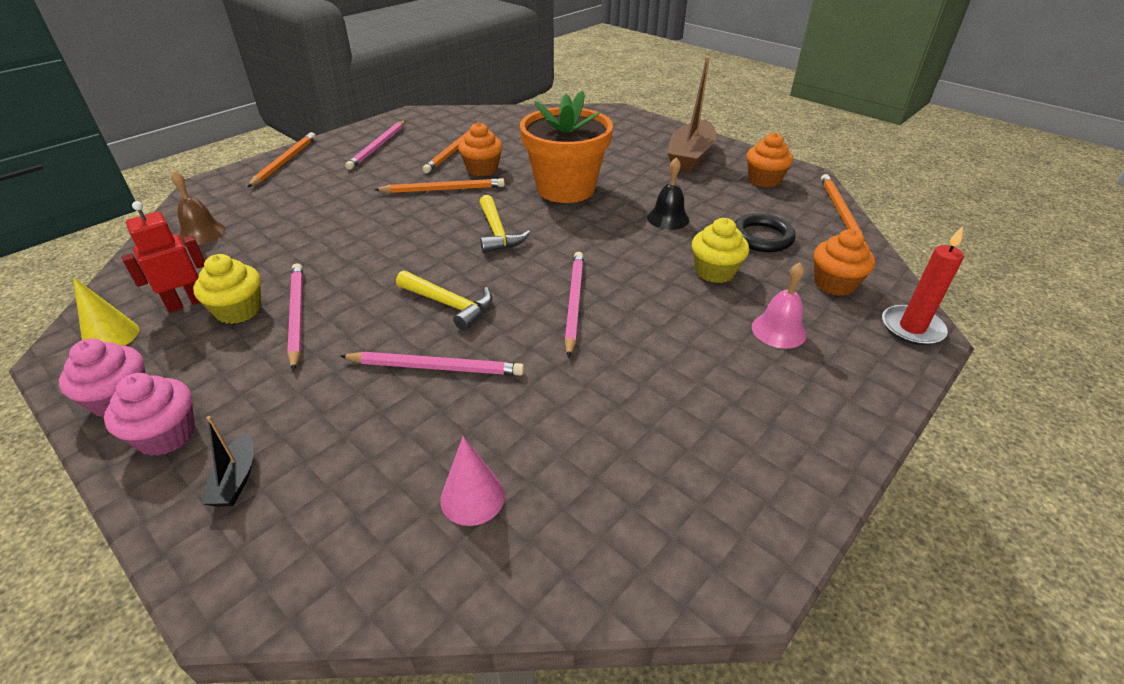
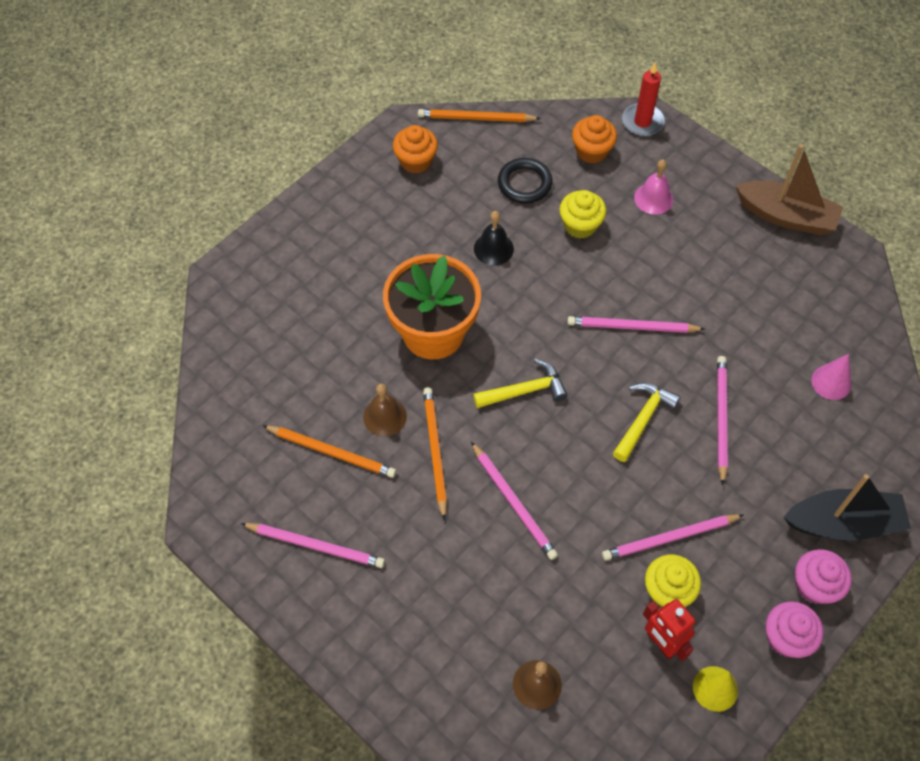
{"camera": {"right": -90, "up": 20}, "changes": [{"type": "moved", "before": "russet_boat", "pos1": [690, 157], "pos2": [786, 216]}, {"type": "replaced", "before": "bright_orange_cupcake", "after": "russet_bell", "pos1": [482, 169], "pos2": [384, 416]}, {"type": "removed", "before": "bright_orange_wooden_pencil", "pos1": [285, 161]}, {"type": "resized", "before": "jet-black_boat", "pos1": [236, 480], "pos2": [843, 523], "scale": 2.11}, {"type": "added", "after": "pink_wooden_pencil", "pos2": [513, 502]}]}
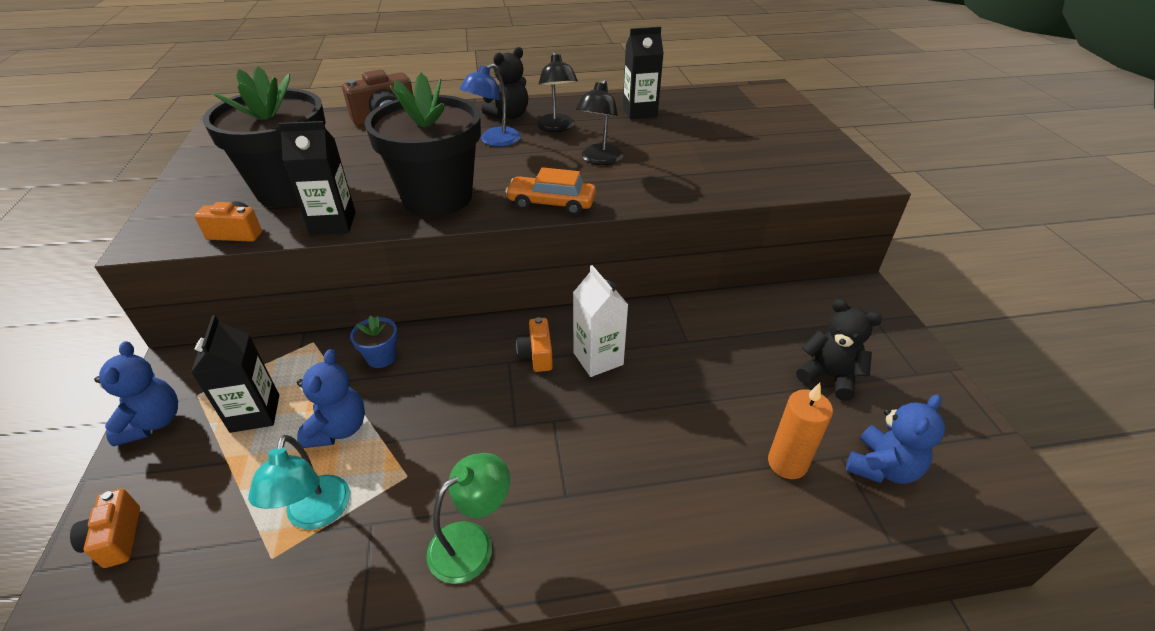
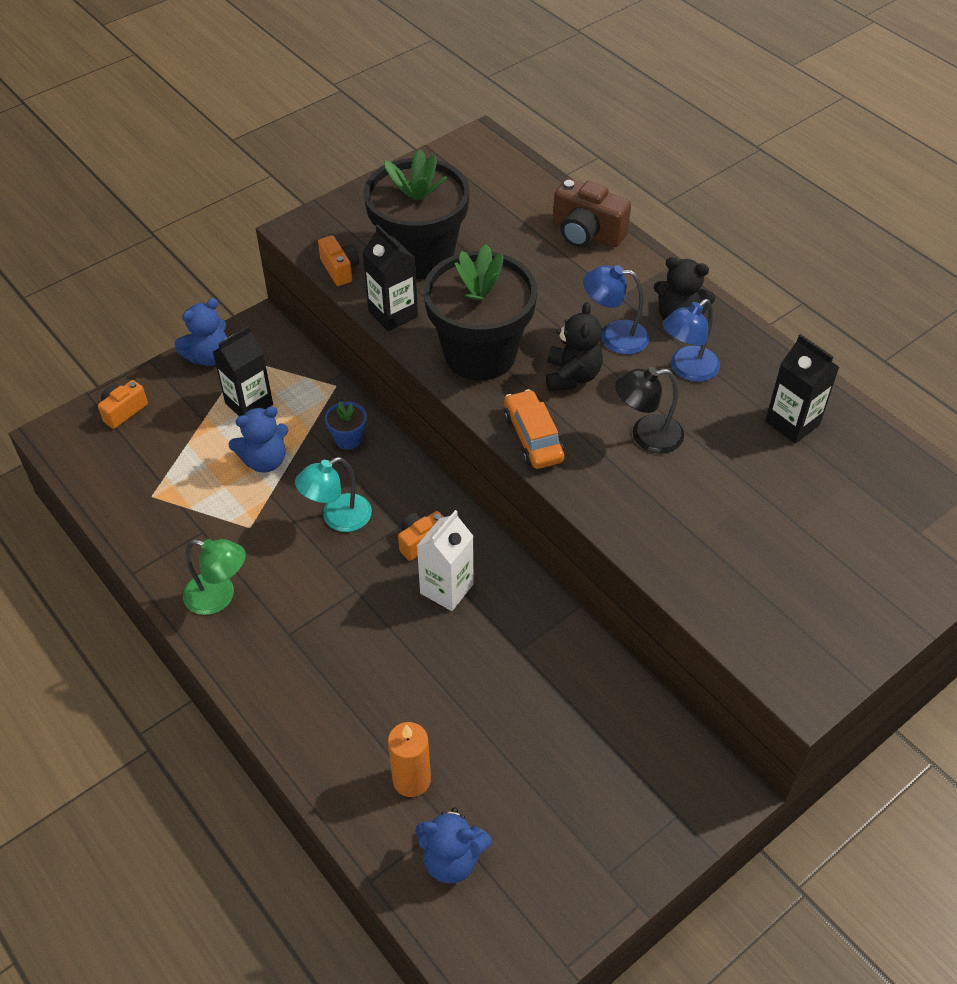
{"camera": {"right": 60, "up": 10}, "changes": [{"type": "recoloured", "before": "jet-black_lamp", "after": "blue_lamp", "pos1": [557, 127], "pos2": [687, 369]}, {"type": "moved", "before": "jet-black_teddy", "pos1": [829, 376], "pos2": [572, 376]}, {"type": "moved", "before": "turquoise_lamp", "pos1": [315, 514], "pos2": [337, 518]}]}
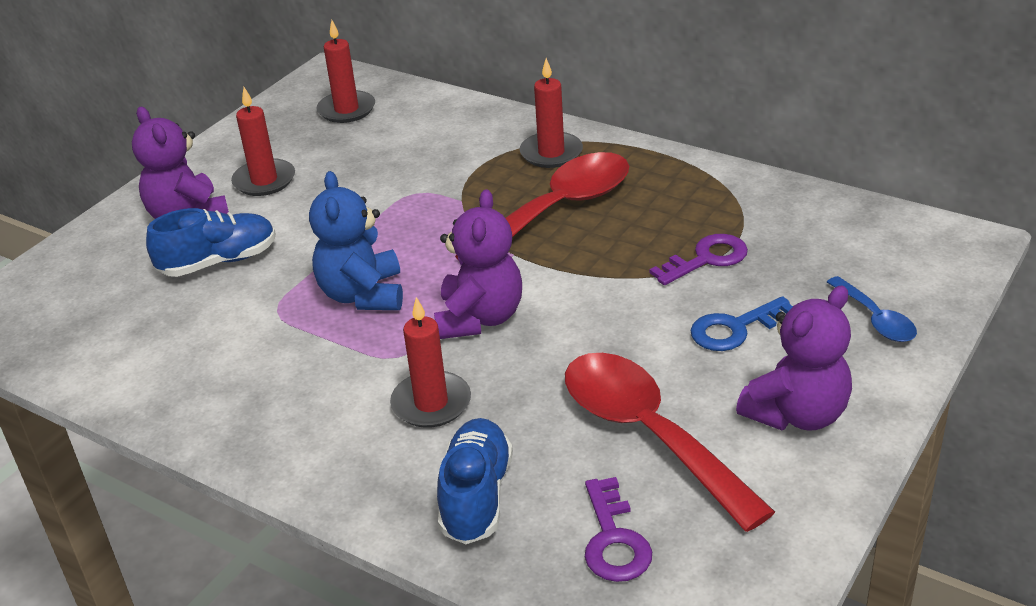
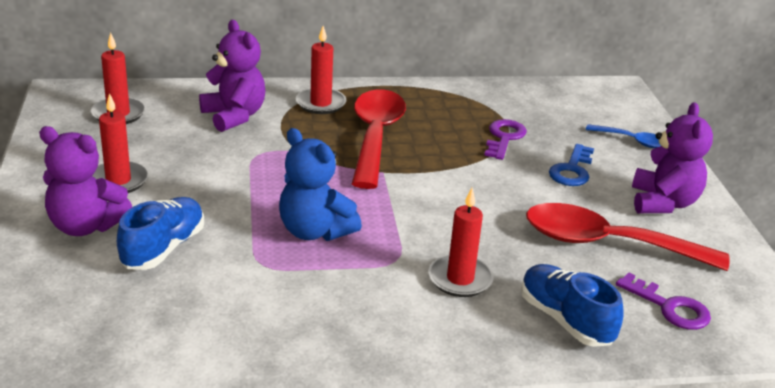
{"camera": {"right": -45, "up": -5}, "changes": [{"type": "moved", "before": "violet_teddy", "pos1": [479, 318], "pos2": [234, 116]}]}
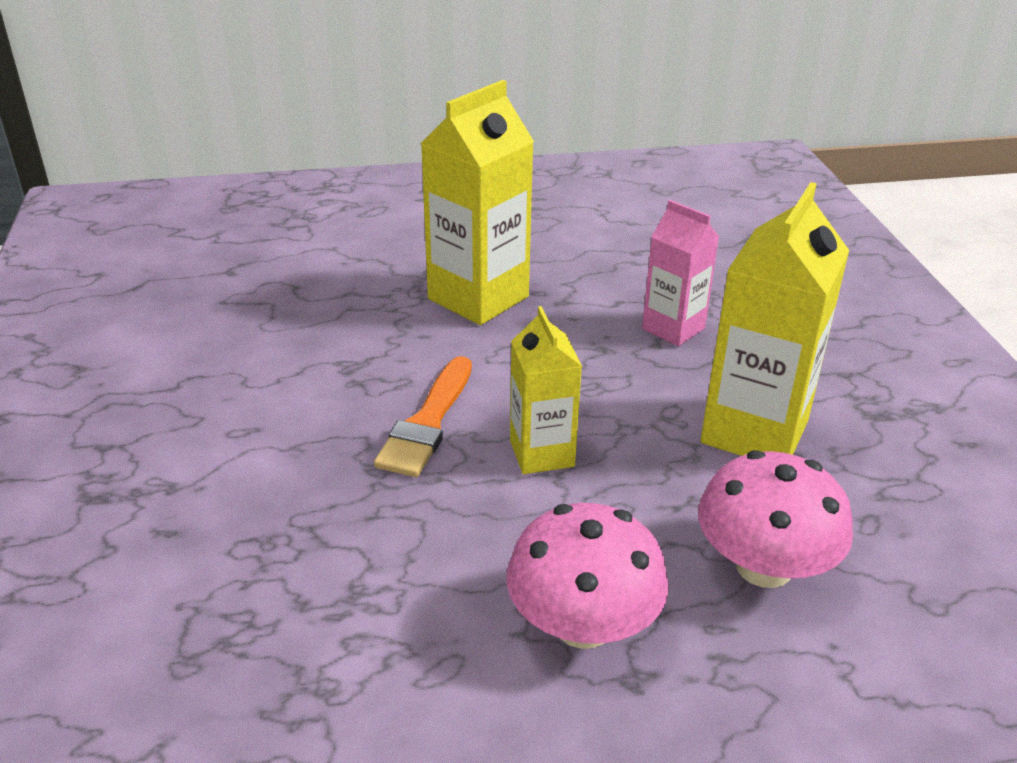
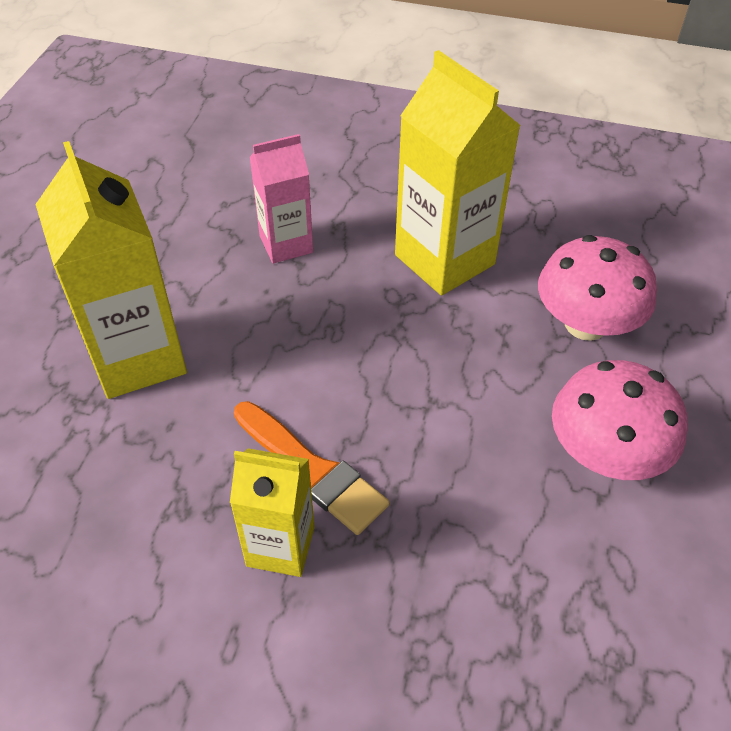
{"camera": {"right": -65, "up": 15}, "changes": [{"type": "moved", "before": "golden_juice_carton", "pos1": [541, 453], "pos2": [280, 546]}]}
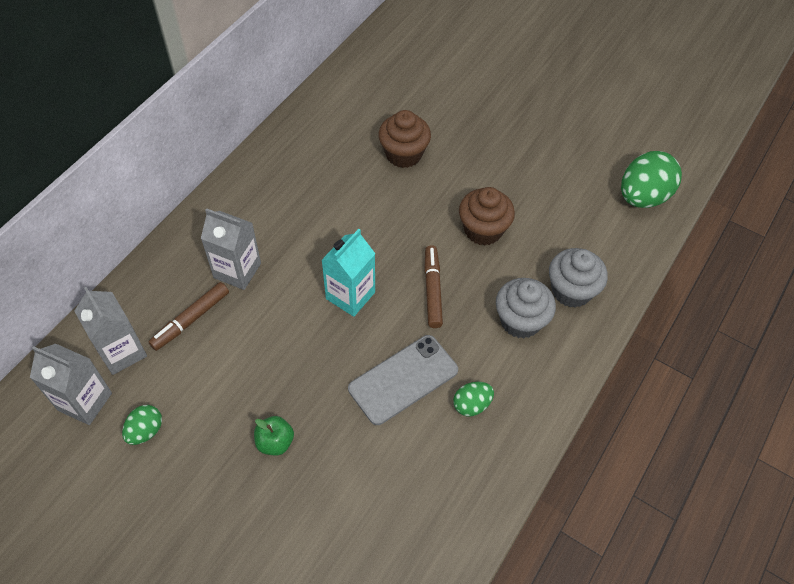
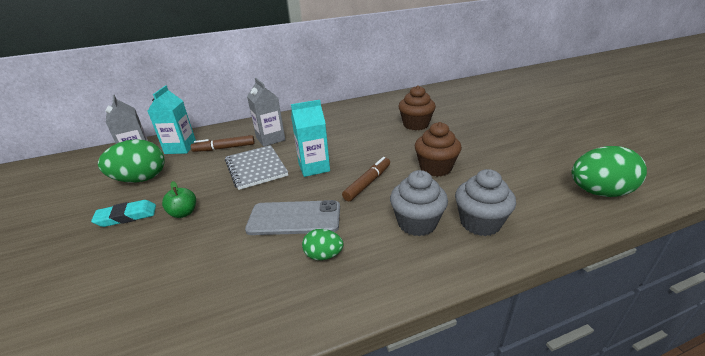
{"camera": {"right": 40, "up": -25}, "changes": [{"type": "recoloured", "before": "gray_juice_carton", "after": "turquoise_juice_carton", "pos1": [122, 352], "pos2": [180, 148]}, {"type": "resized", "before": "leaf-green_egg_shape", "pos1": [146, 431], "pos2": [141, 179], "scale": 1.9}, {"type": "added", "after": "gray_notepad", "pos2": [256, 168]}, {"type": "added", "after": "turquoise_gum_eraser", "pos2": [127, 216]}]}
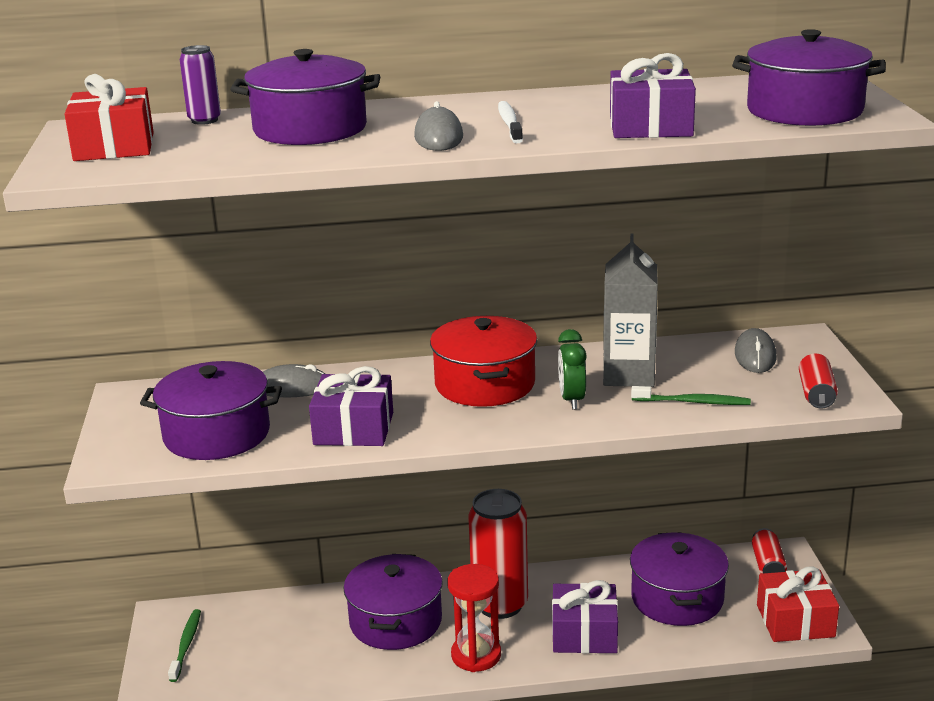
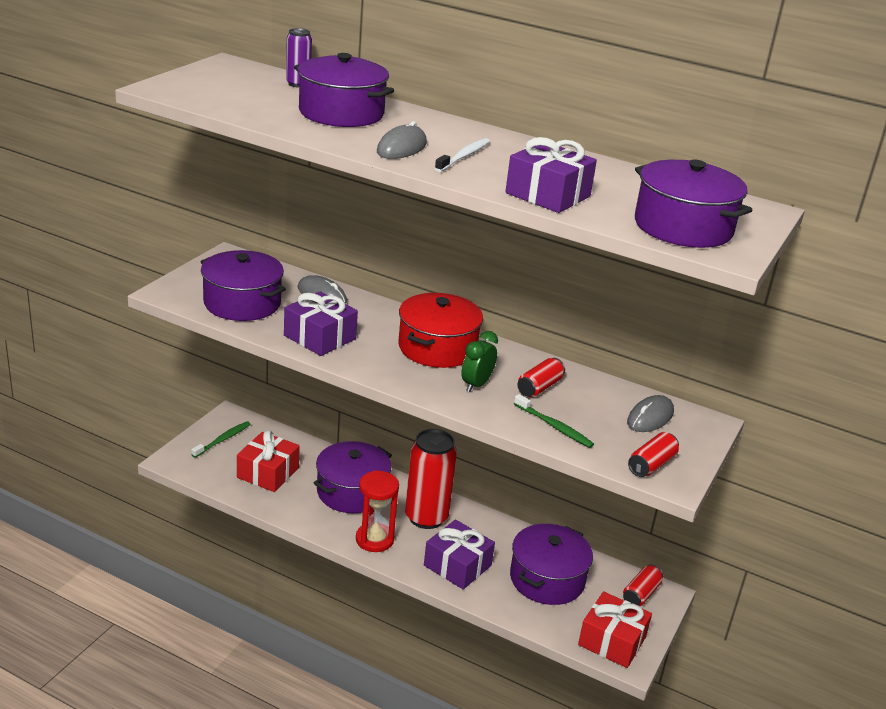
{"camera": {"right": 30, "up": 5}, "changes": [{"type": "moved", "before": "scarlet_wrapped_gift", "pos1": [114, 147], "pos2": [268, 473]}, {"type": "replaced", "before": "gray_juice_carton", "after": "scarlet_can", "pos1": [629, 375], "pos2": [539, 387]}]}
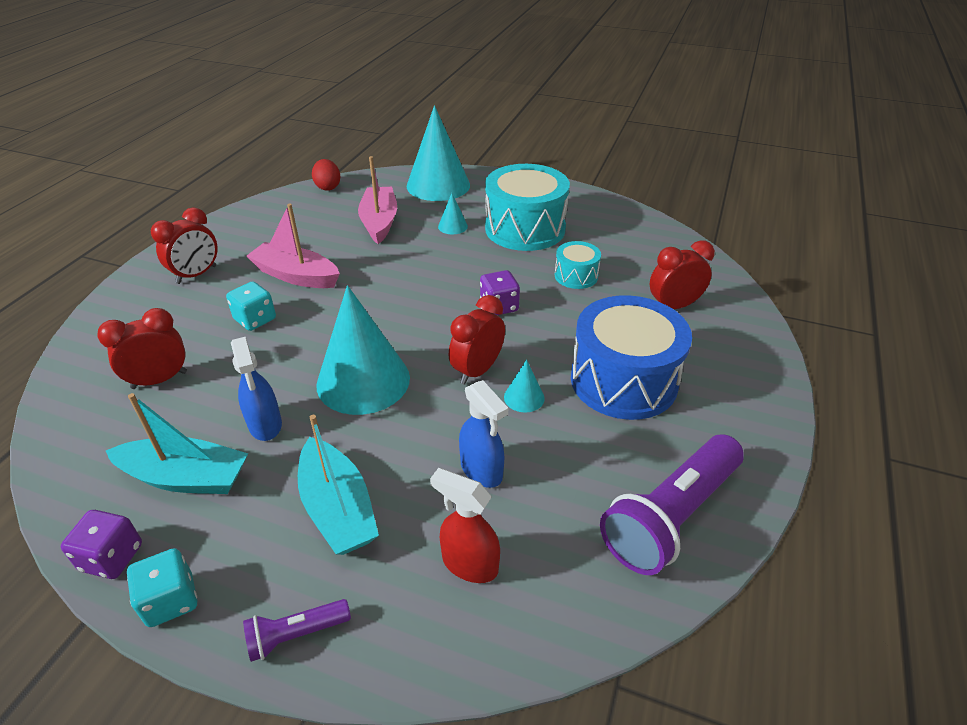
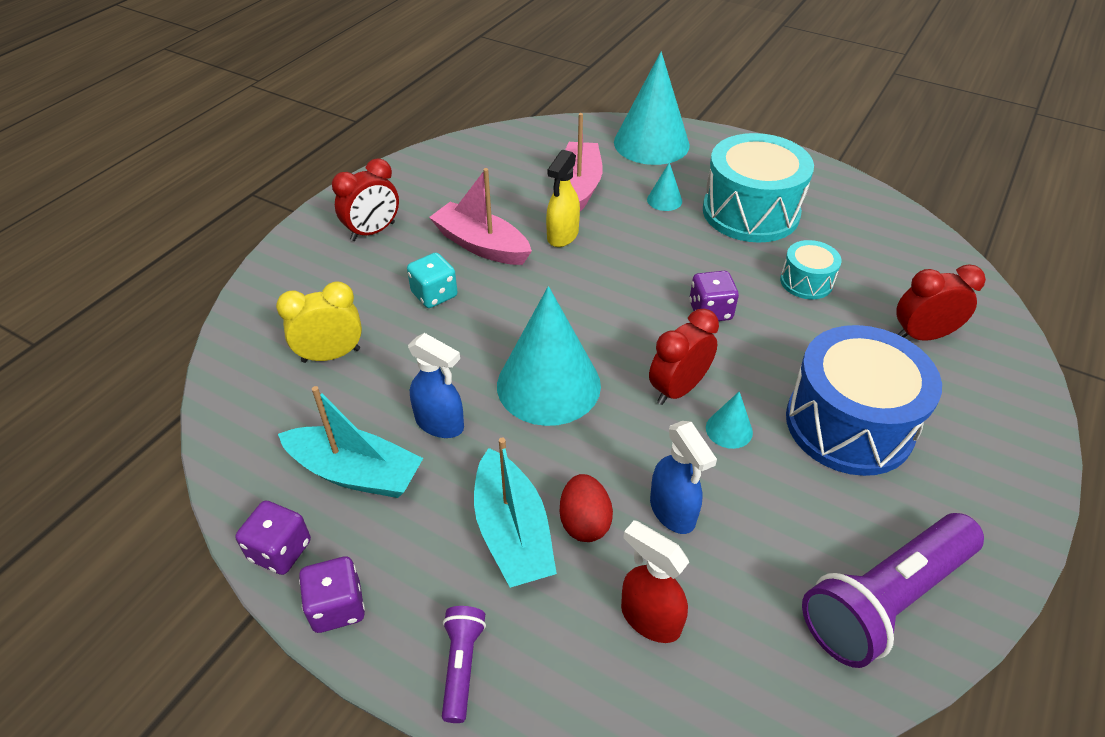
{"camera": {"right": 10, "up": 5}, "changes": [{"type": "moved", "before": "scarlet_egg_shape", "pos1": [328, 187], "pos2": [584, 522]}, {"type": "recoloured", "before": "scarlet_bedside_clock", "after": "golden_bedside_clock", "pos1": [159, 380], "pos2": [331, 355]}, {"type": "turned", "before": "blue_spray_bottle", "pos1": [265, 425], "pos2": [440, 424], "turn": -45}, {"type": "recoloured", "before": "turquoise_game_die", "after": "violet_game_die", "pos1": [171, 600], "pos2": [337, 607]}, {"type": "turned", "before": "violet_pocket_torch", "pos1": [296, 634], "pos2": [462, 665], "turn": 105}, {"type": "added", "after": "golden_spray_bottle", "pos2": [562, 236]}]}
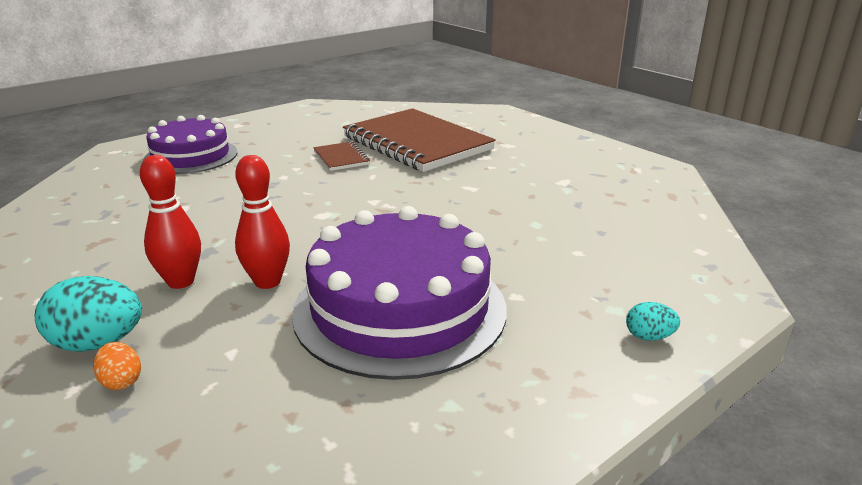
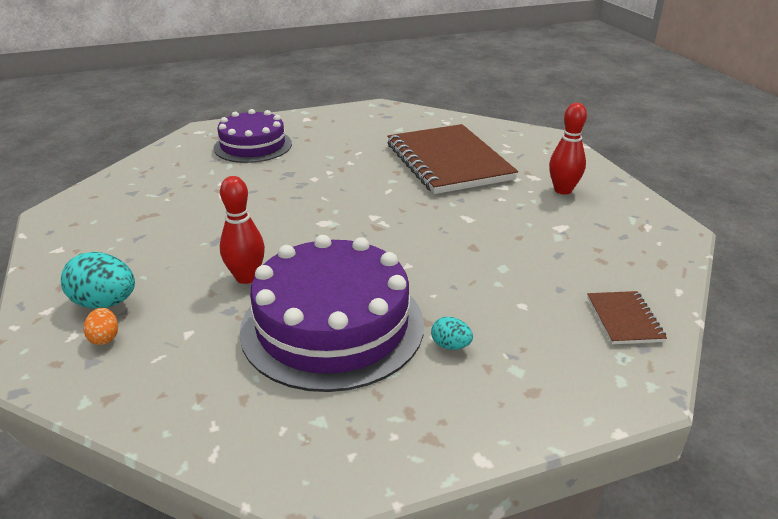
{"camera": {"right": 20, "up": 5}, "changes": [{"type": "moved", "before": "russet_notepad", "pos1": [341, 158], "pos2": [624, 319]}, {"type": "moved", "before": "scarlet_skittle", "pos1": [181, 281], "pos2": [563, 190]}, {"type": "moved", "before": "turquoise_egg_shape", "pos1": [649, 337], "pos2": [450, 345]}]}
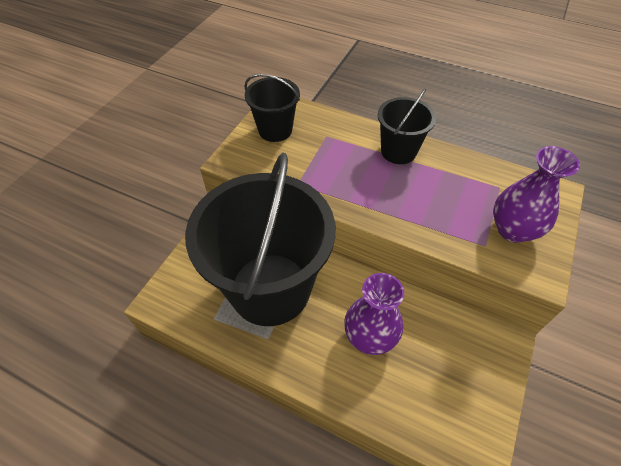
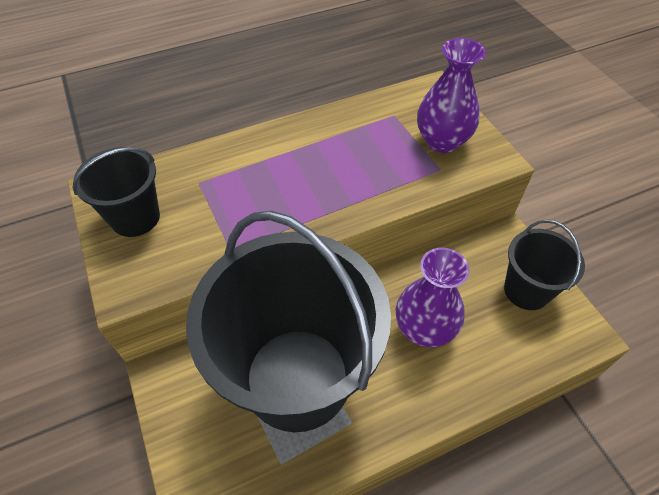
{"camera": {"right": -50, "up": 0}, "changes": [{"type": "moved", "before": "jet-black_bucket", "pos1": [398, 151], "pos2": [526, 290]}]}
